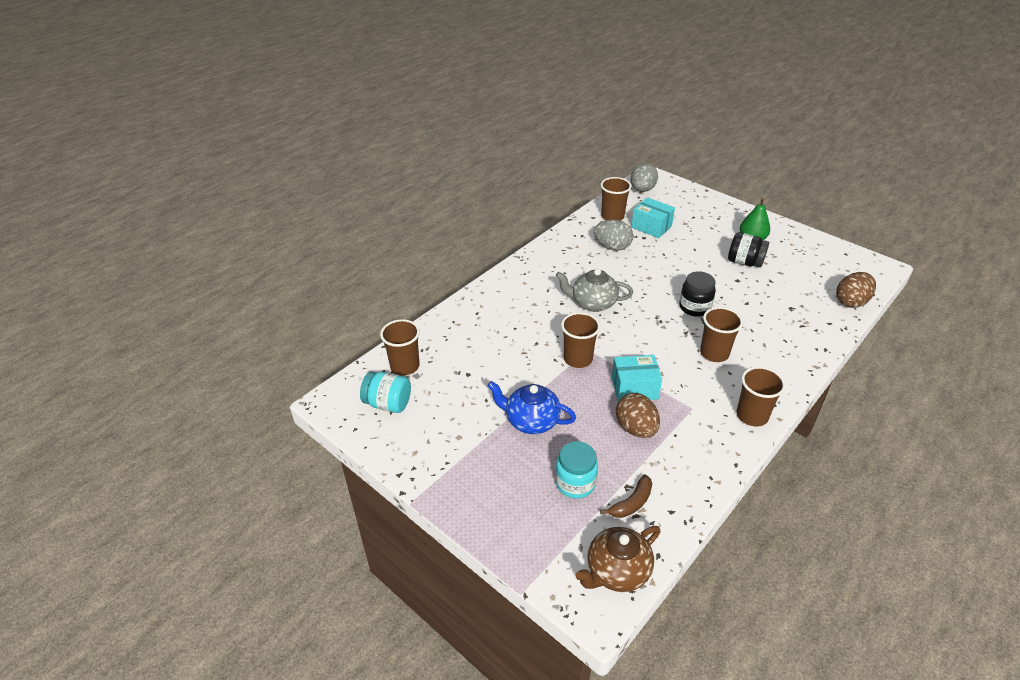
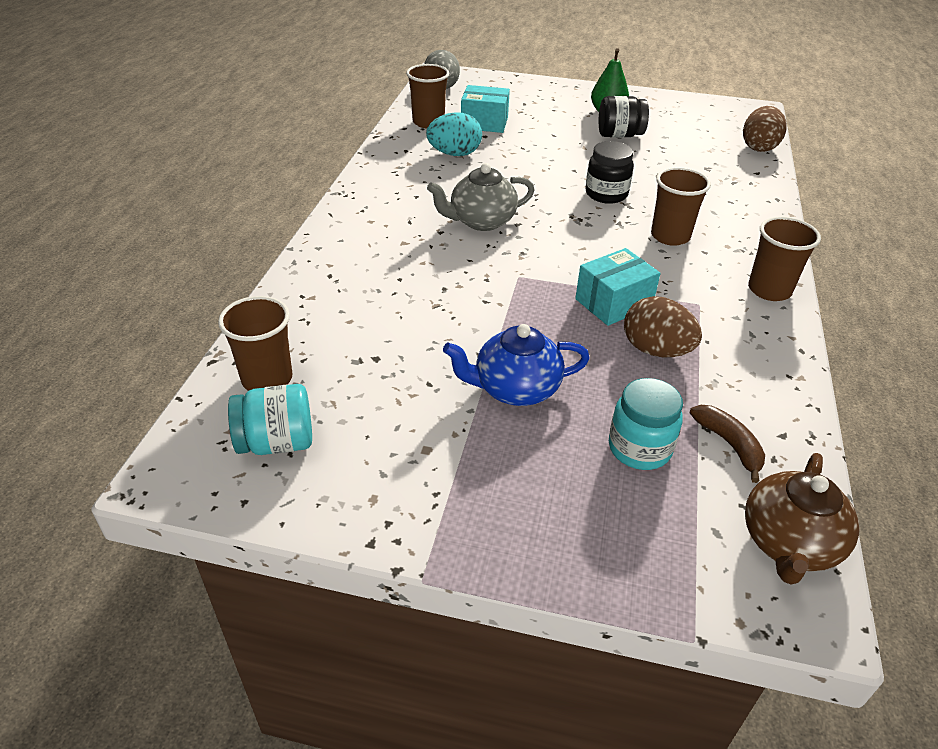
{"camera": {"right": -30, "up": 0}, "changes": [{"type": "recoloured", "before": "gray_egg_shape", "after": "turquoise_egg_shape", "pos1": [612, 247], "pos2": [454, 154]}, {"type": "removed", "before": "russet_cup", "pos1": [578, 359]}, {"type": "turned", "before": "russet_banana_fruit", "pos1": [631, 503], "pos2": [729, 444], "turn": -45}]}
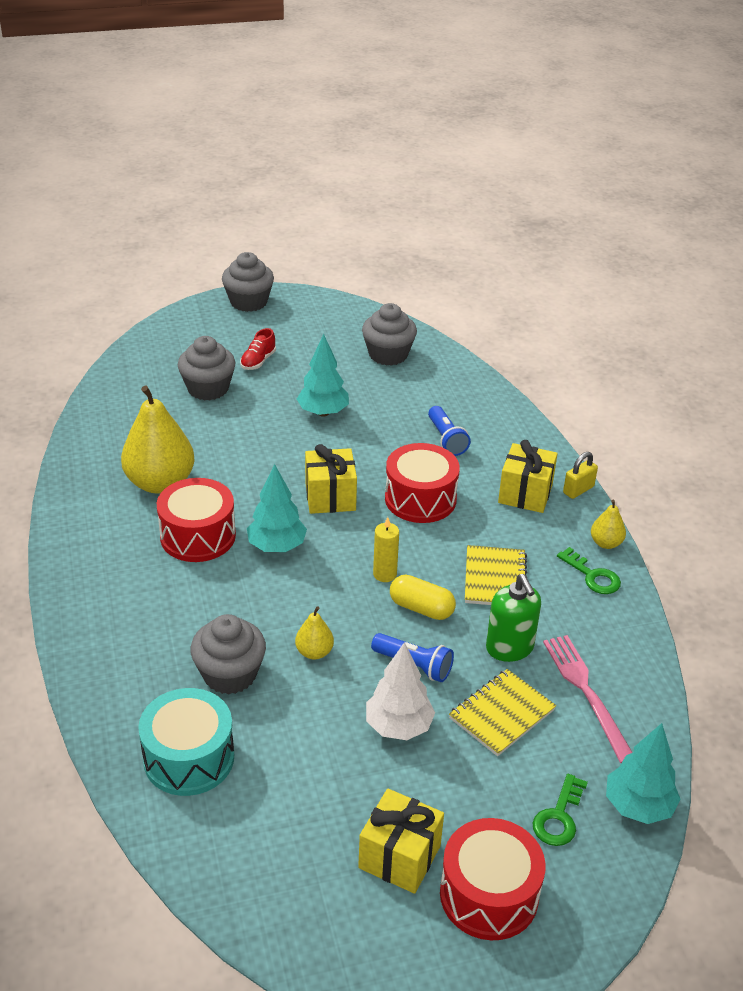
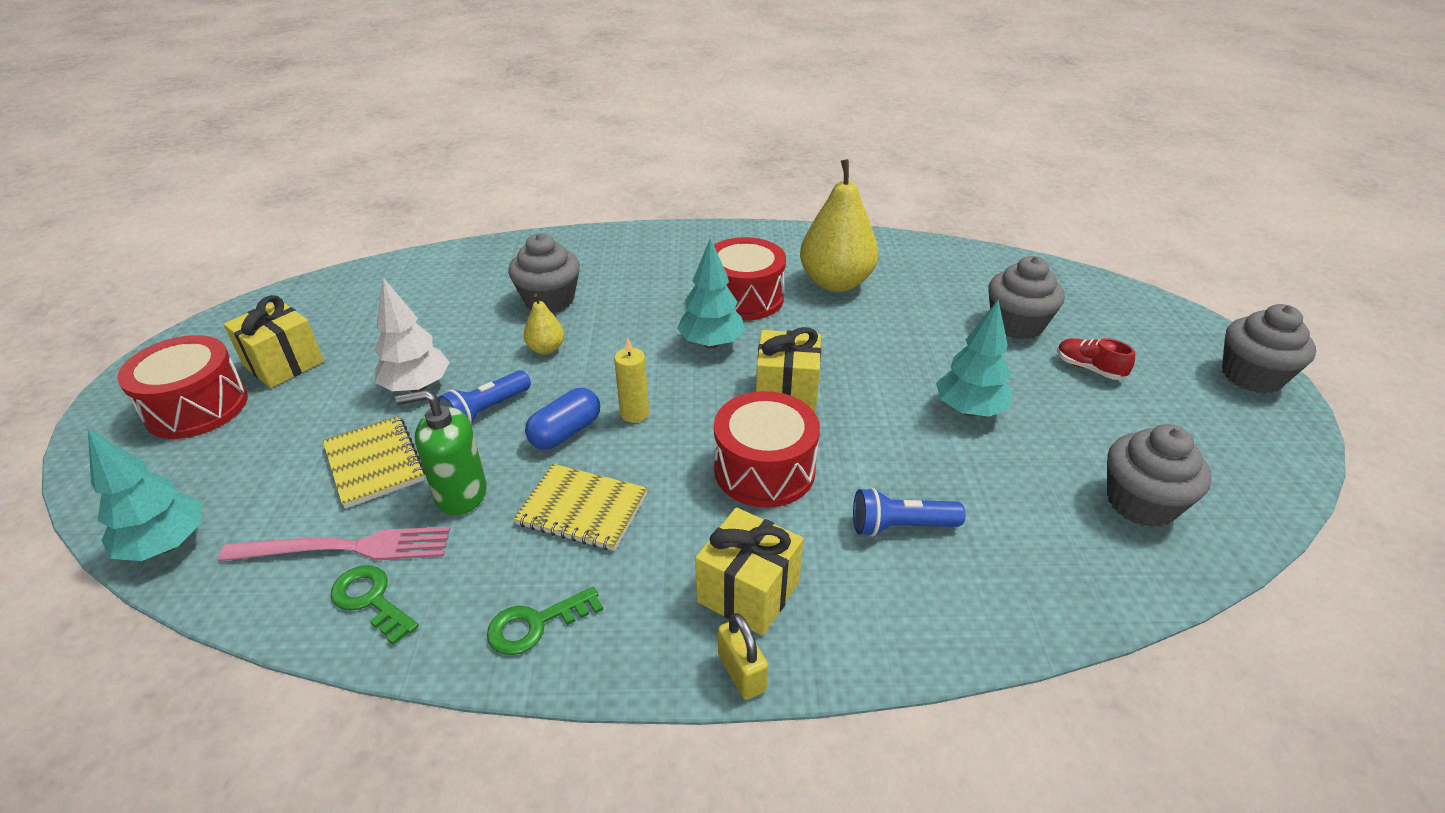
{"camera": {"right": 105, "up": 0}, "changes": [{"type": "removed", "before": "golden_pear", "pos1": [606, 543]}, {"type": "recoloured", "before": "golden_capsule", "after": "blue_capsule", "pos1": [421, 608], "pos2": [566, 432]}, {"type": "removed", "before": "turquoise_toy_drum", "pos1": [189, 758]}, {"type": "moved", "before": "leaf-green_door_key", "pos1": [559, 817], "pos2": [371, 600]}]}
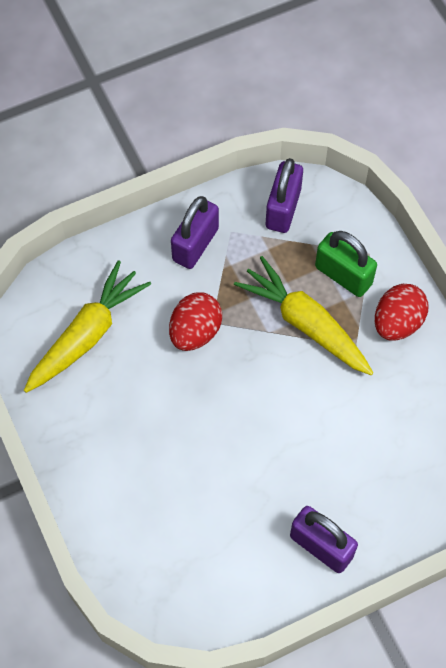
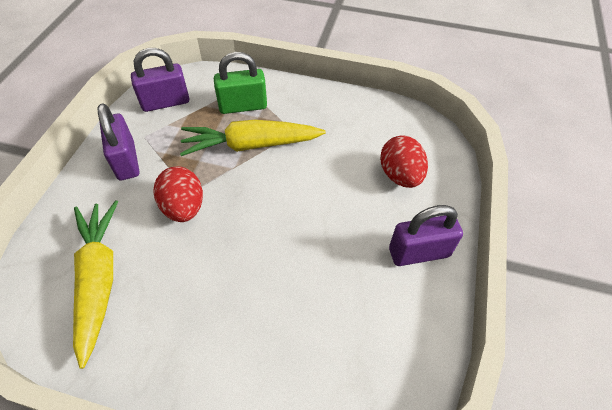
{"camera": {"right": -50, "up": -10}, "changes": [{"type": "turned", "before": "violet_lock", "pos1": [283, 209], "pos2": [165, 102], "turn": -75}, {"type": "moved", "before": "scarlet_egg_shape", "pos1": [397, 323], "pos2": [400, 175]}]}
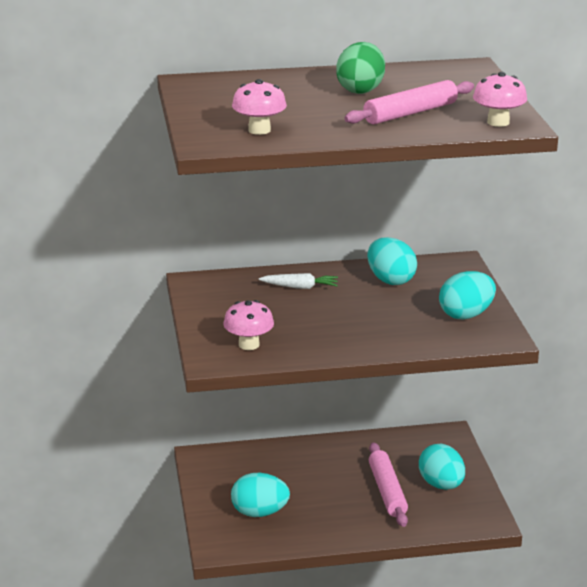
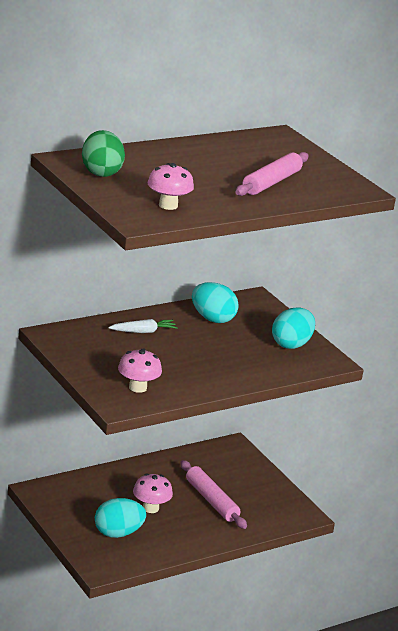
{"camera": {"right": -25, "up": 0}, "changes": [{"type": "moved", "before": "leaf-green_egg_shape", "pos1": [360, 90], "pos2": [101, 172]}, {"type": "moved", "before": "pink_toadstool", "pos1": [498, 122], "pos2": [150, 508]}, {"type": "removed", "before": "turquoise_egg_shape", "pos1": [441, 485]}]}
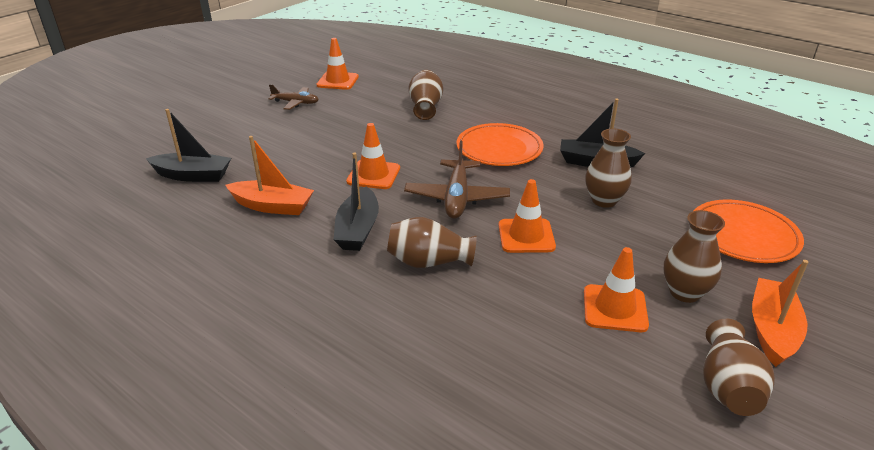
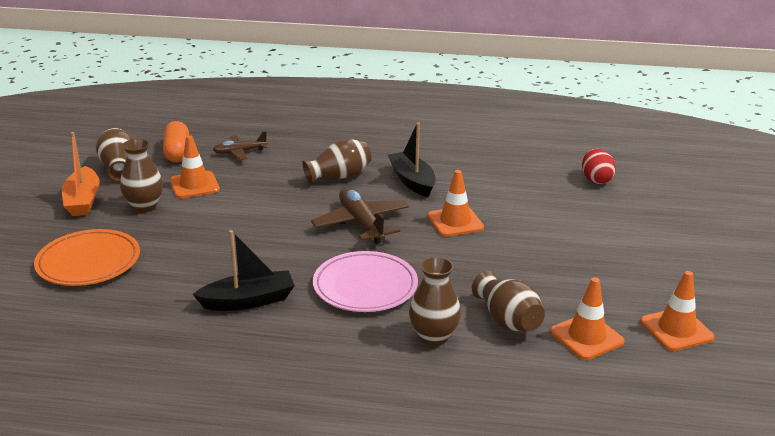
{"camera": {"right": 150, "up": -5}, "changes": [{"type": "moved", "before": "russet_aeroplane", "pos1": [295, 103], "pos2": [240, 152]}, {"type": "replaced", "before": "jet-black_boat", "after": "scarlet_egg_shape", "pos1": [193, 175], "pos2": [596, 180]}, {"type": "recoloured", "before": "bright_orange_plate", "after": "pink_plate", "pos1": [499, 149], "pos2": [365, 286]}, {"type": "moved", "before": "russet_vase", "pos1": [604, 200], "pos2": [433, 337]}, {"type": "removed", "before": "bright_orange_boat", "pos1": [272, 206]}, {"type": "moved", "before": "bright_orange_traffic_cone", "pos1": [526, 236], "pos2": [586, 337]}, {"type": "added", "after": "bright_orange_capsule", "pos2": [177, 152]}]}
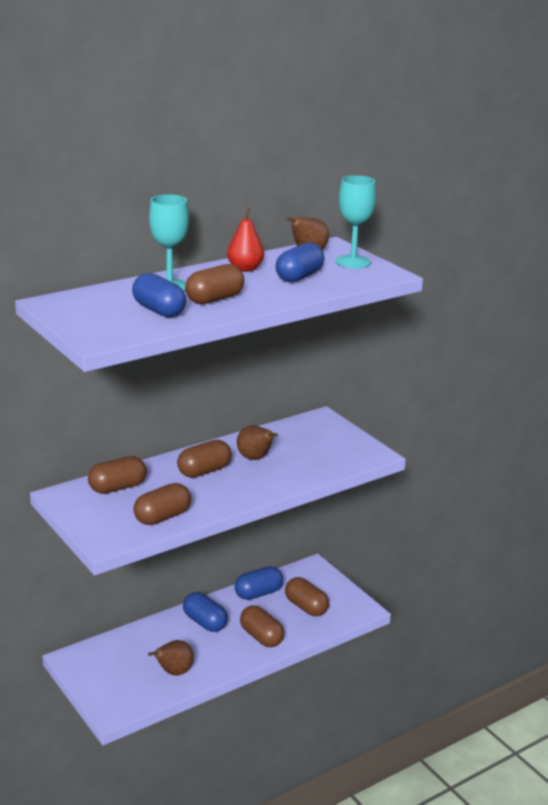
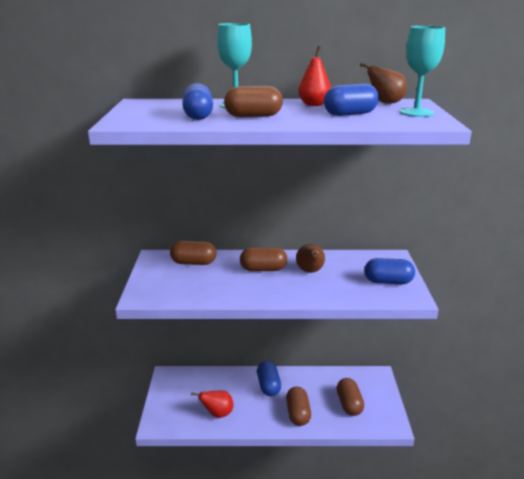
{"camera": {"right": 35, "up": 0}, "changes": [{"type": "removed", "before": "russet_capsule", "pos1": [162, 517]}, {"type": "moved", "before": "blue_capsule", "pos1": [258, 593], "pos2": [388, 281]}, {"type": "recoloured", "before": "russet_pear", "after": "scarlet_pear", "pos1": [173, 672], "pos2": [217, 413]}]}
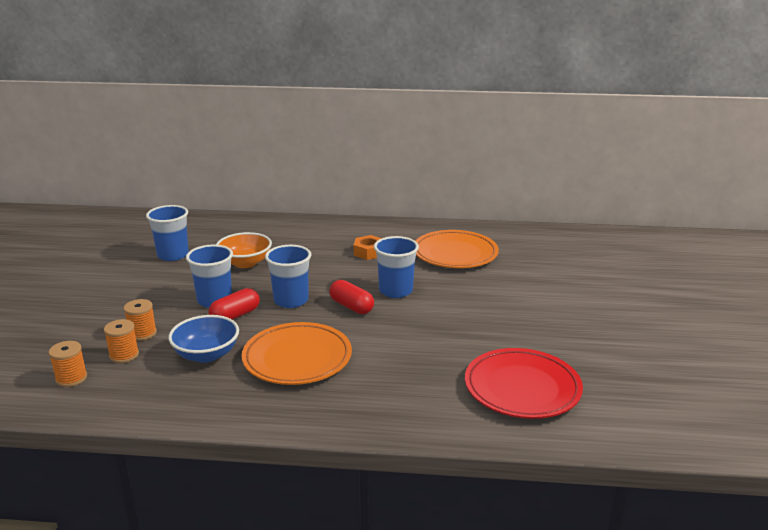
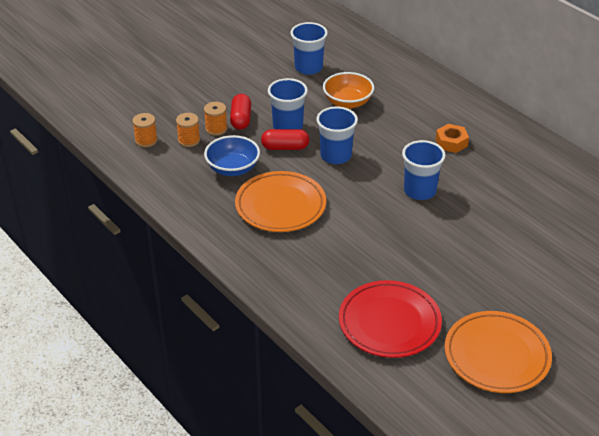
{"camera": {"right": 45, "up": 15}, "changes": [{"type": "moved", "before": "bright_orange_plate", "pos1": [455, 254], "pos2": [496, 356]}, {"type": "moved", "before": "scarlet_capsule", "pos1": [351, 306], "pos2": [241, 119]}]}
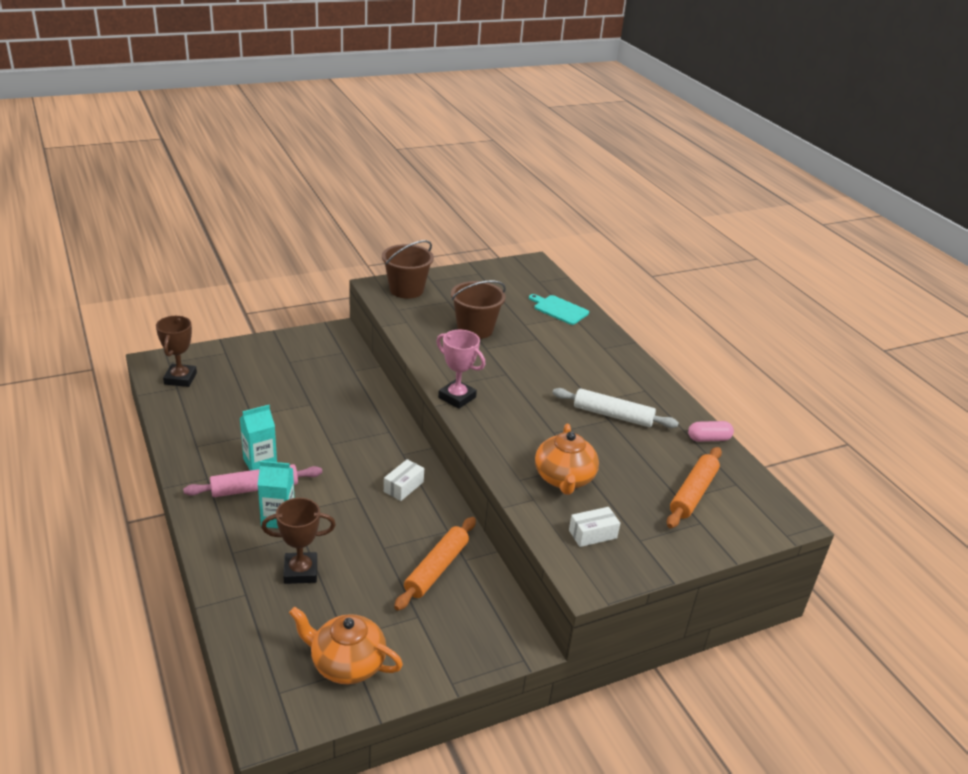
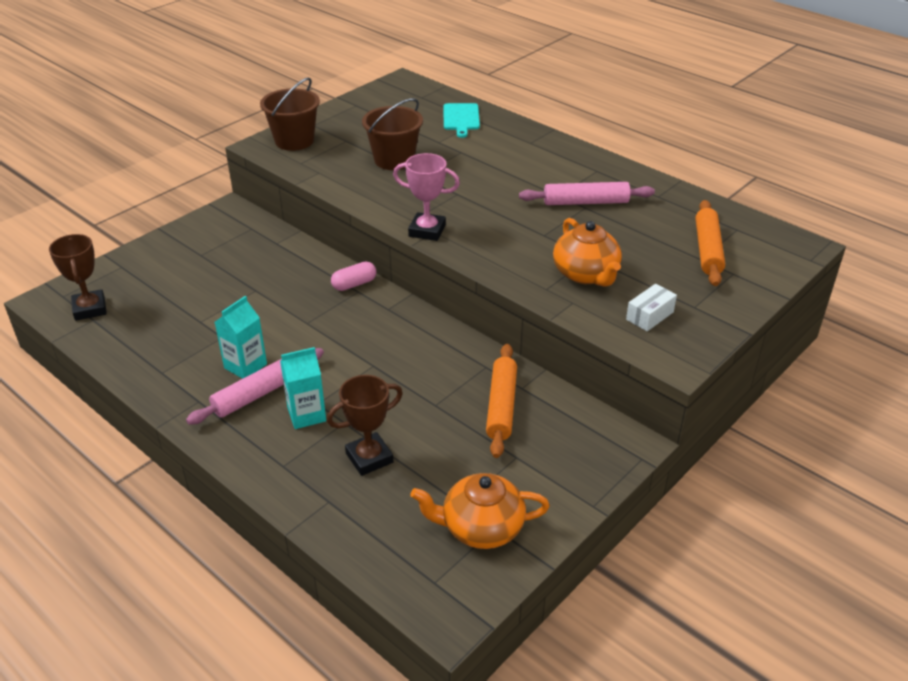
{"camera": {"right": -20, "up": 5}, "changes": [{"type": "turned", "before": "turquoise_chopping_board", "pos1": [559, 309], "pos2": [461, 118], "turn": -105}, {"type": "recoloured", "before": "white_dough_roller", "after": "pink_dough_roller", "pos1": [613, 415], "pos2": [585, 202]}, {"type": "moved", "before": "pink_capsule", "pos1": [708, 439], "pos2": [354, 284]}, {"type": "removed", "before": "white_package", "pos1": [403, 487]}]}
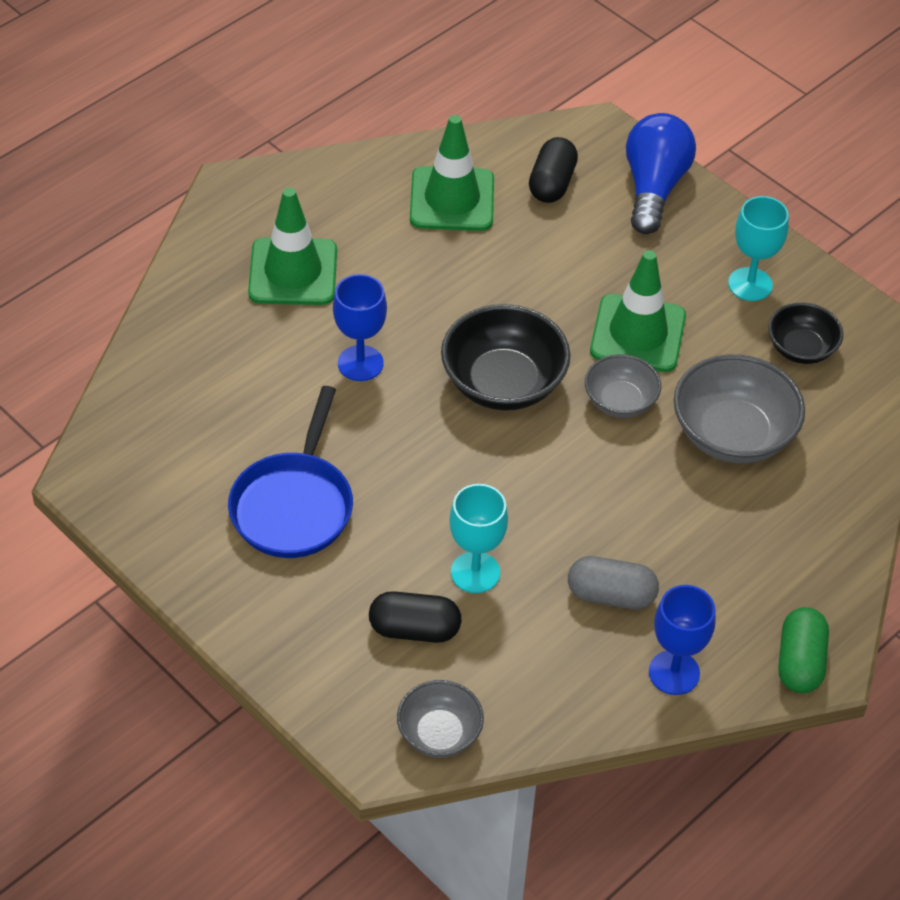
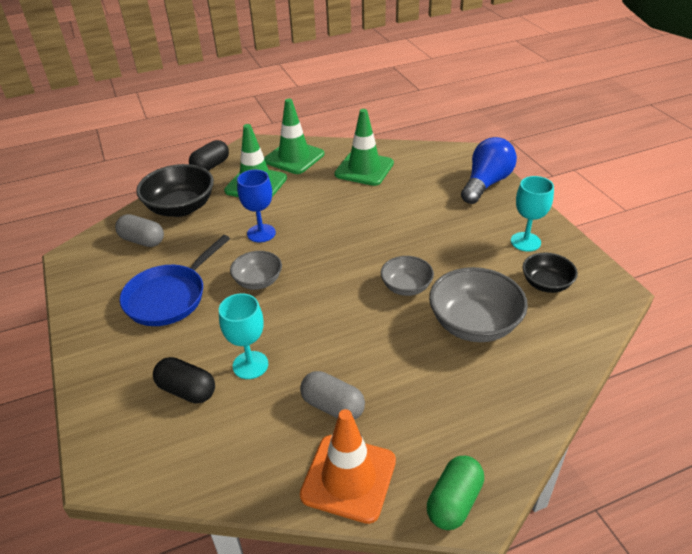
{"camera": {"right": 25, "up": -10}, "changes": [{"type": "moved", "before": "jet-black_capsule", "pos1": [552, 183], "pos2": [211, 166]}, {"type": "moved", "before": "leaf-green_traffic_cone", "pos1": [638, 334], "pos2": [294, 157]}, {"type": "moved", "before": "jet-black_deep_dish", "pos1": [503, 383], "pos2": [181, 208]}, {"type": "replaced", "before": "blue_wine_glass", "after": "bright_orange_traffic_cone", "pos1": [674, 672], "pos2": [348, 478]}, {"type": "moved", "before": "gray_deep_dish", "pos1": [439, 733], "pos2": [258, 281]}, {"type": "added", "after": "gray_capsule", "pos2": [142, 241]}]}
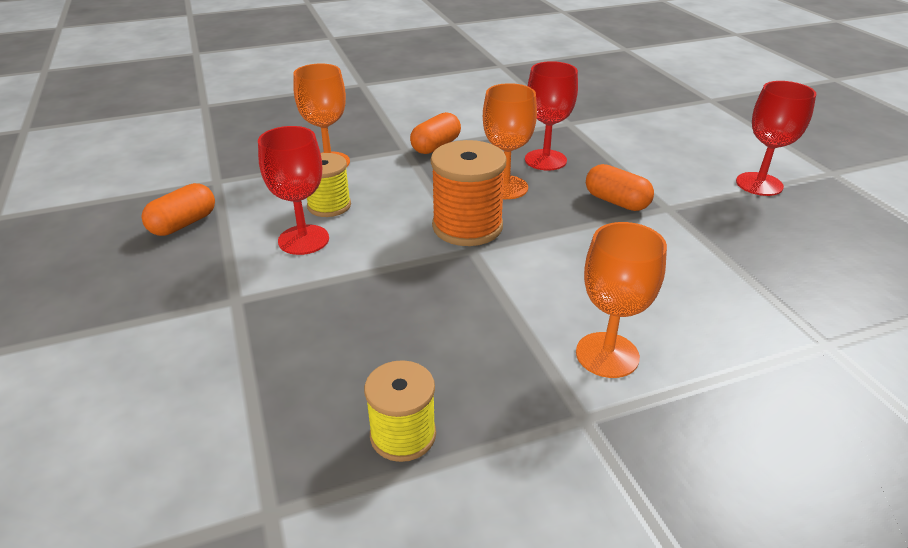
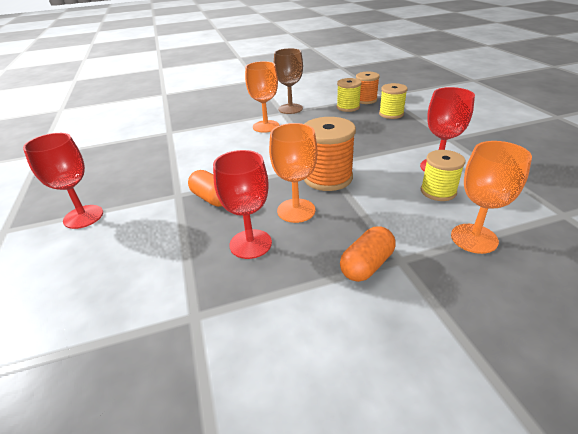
{"camera": {"right": -175, "up": 0}, "changes": [{"type": "removed", "before": "bright_orange_capsule", "pos1": [183, 224]}, {"type": "added", "after": "russet_wine_glass", "pos2": [290, 109]}, {"type": "added", "after": "bright_orange_reel_of_thread", "pos2": [365, 100]}, {"type": "added", "after": "golden_reel_of_thread", "pos2": [391, 114]}]}
